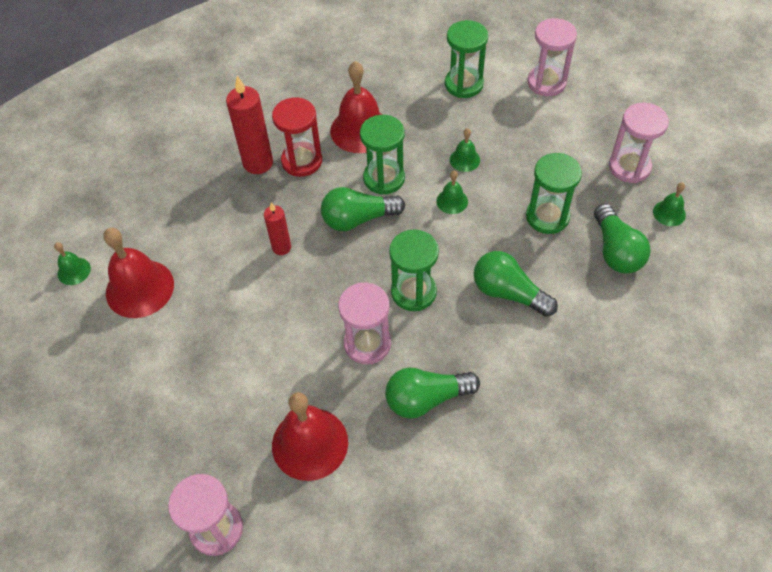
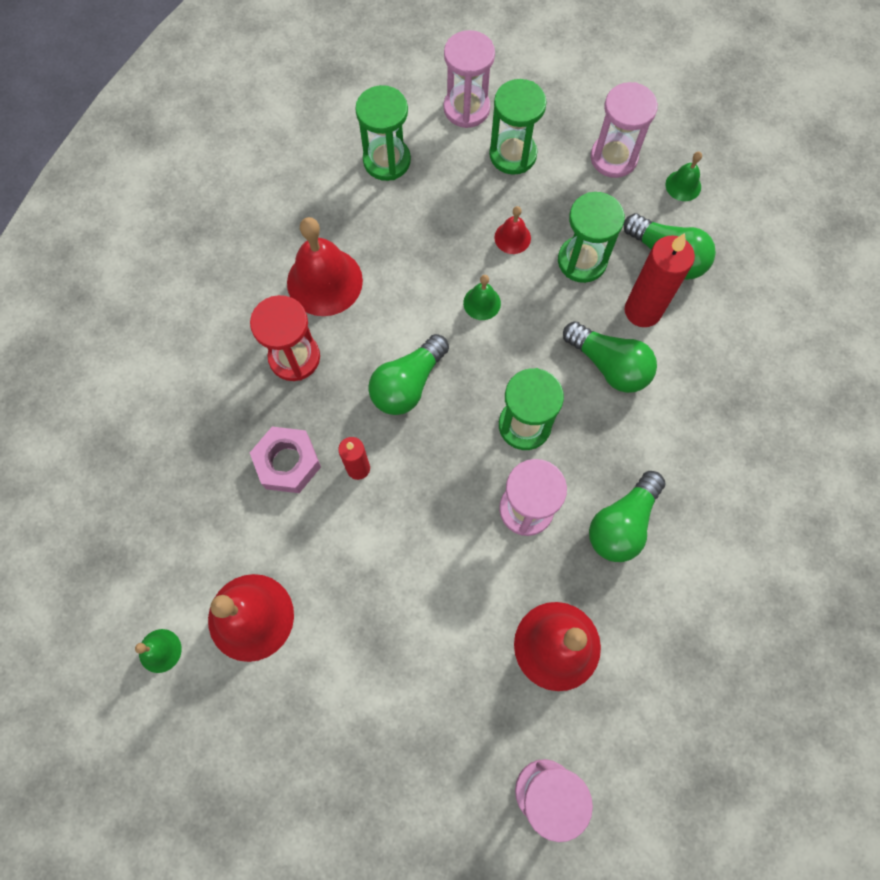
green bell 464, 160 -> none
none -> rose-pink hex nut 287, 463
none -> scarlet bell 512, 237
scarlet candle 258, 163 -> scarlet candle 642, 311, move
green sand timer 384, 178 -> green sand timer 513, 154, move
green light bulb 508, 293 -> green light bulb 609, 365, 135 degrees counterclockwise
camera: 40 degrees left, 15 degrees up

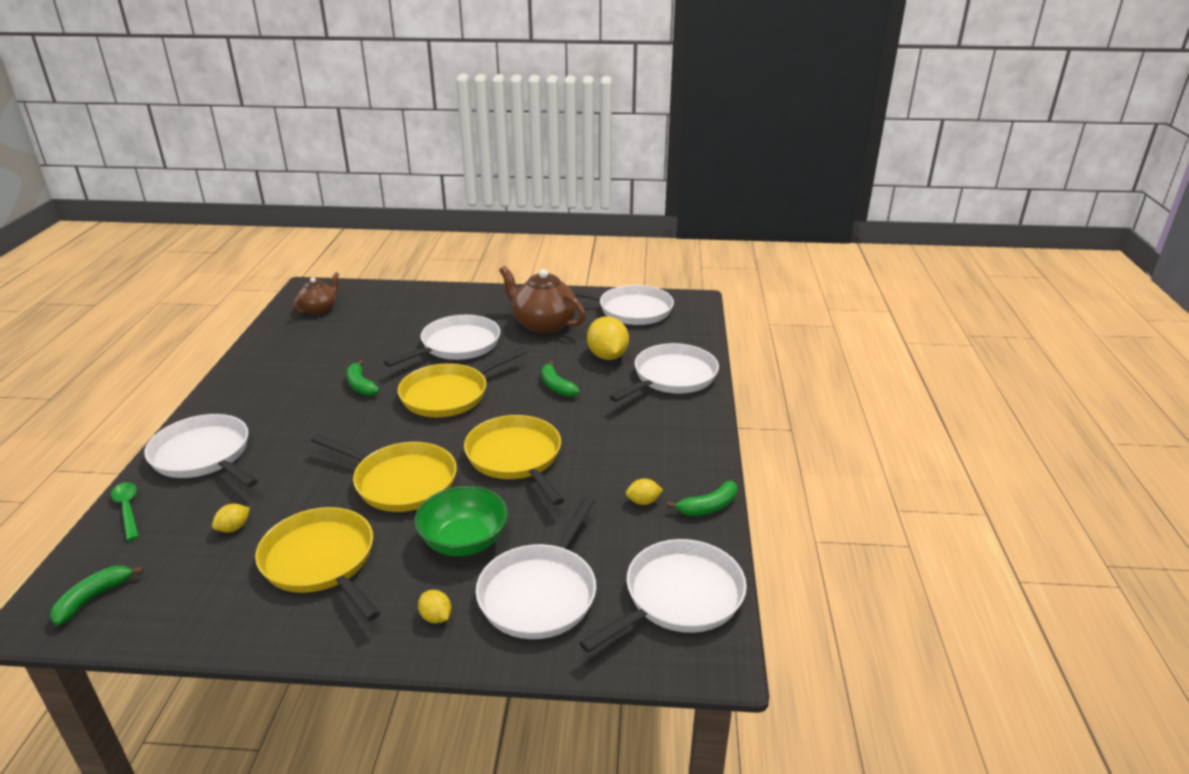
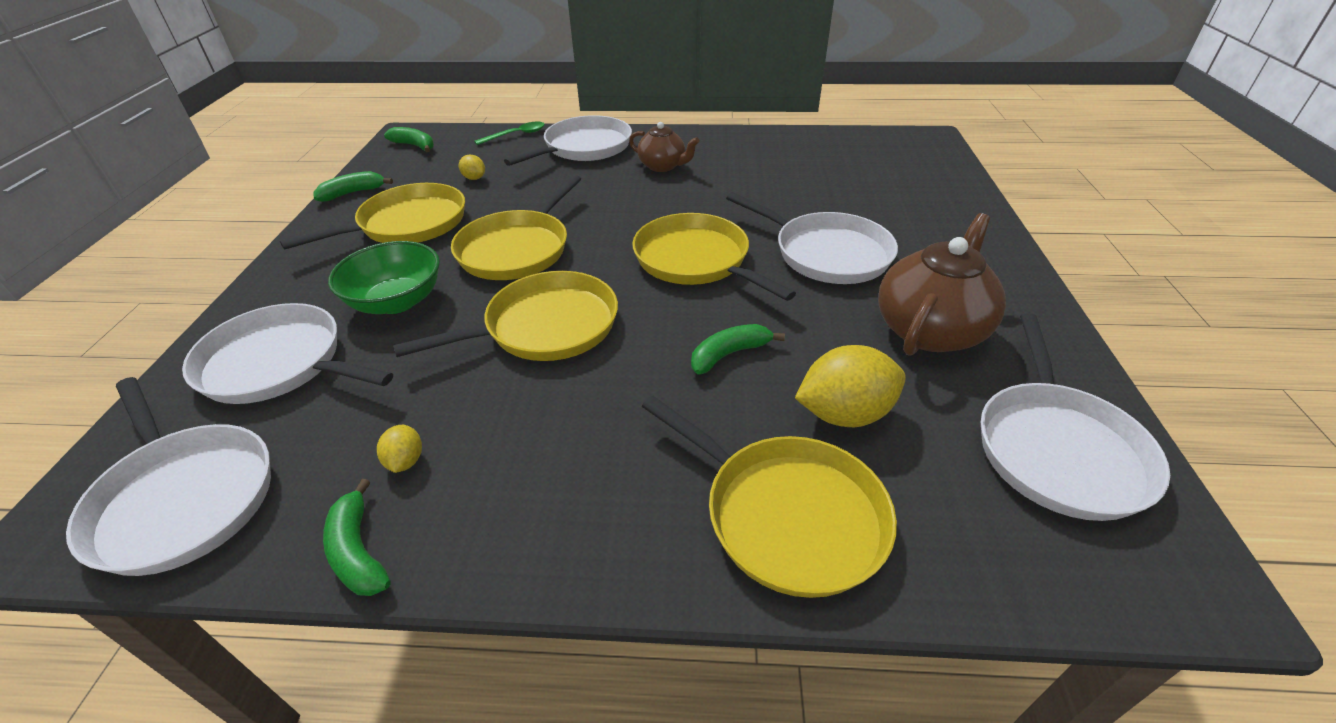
yellow citrus fruit 436, 617 -> none
brown teapot 319, 309 -> brown teapot 663, 166, move
green toy banana 361, 385 -> green toy banana 352, 193, move
pure white frying pan 672, 377 -> yellow frying pan 787, 515
camera: 90 degrees right, 10 degrees up

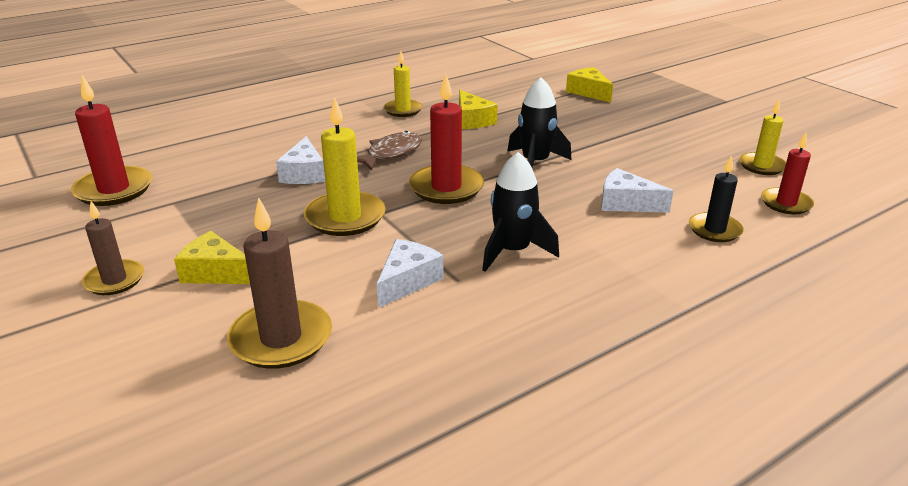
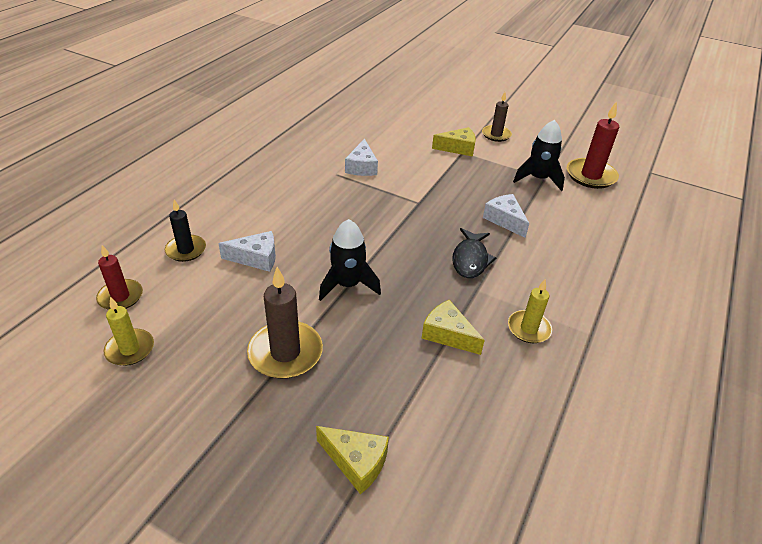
yellow candle 345, 217 -> none
scarlet candle 446, 188 -> none
brown candle 281, 338 -> brown candle 285, 352, move
black spaceship 513, 251 -> black spaceship 538, 179, move
brown fish figure 391, 153 -> black fish figure 470, 259
camera: 150 degrees right, 10 degrees up

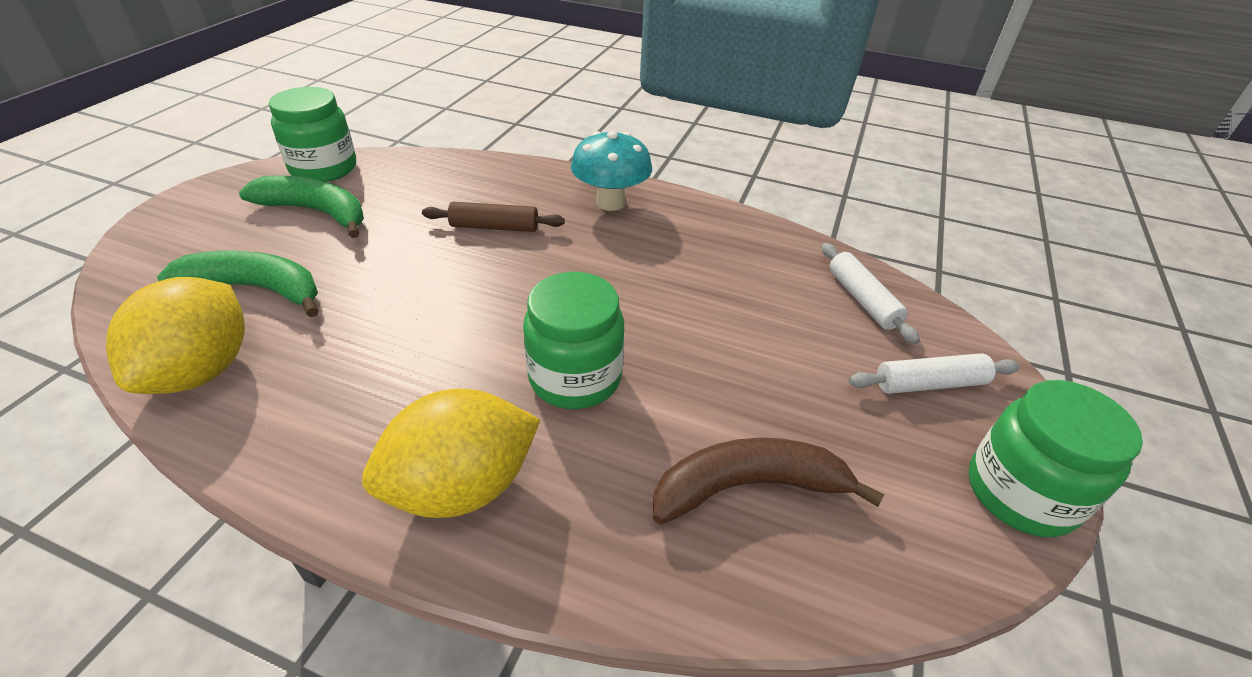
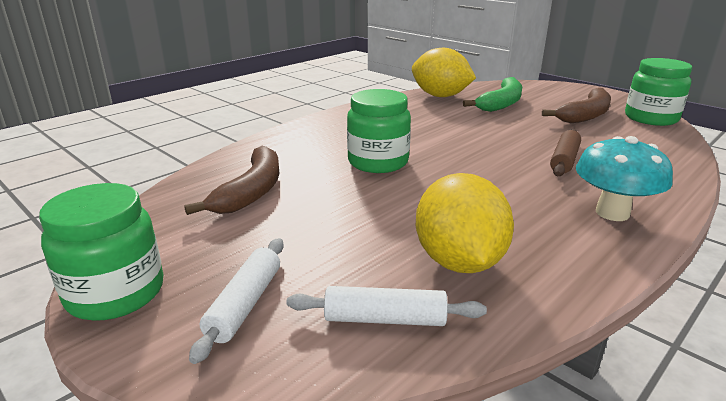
yellow citrus fruit 462, 487 -> yellow citrus fruit 459, 261, move
green toy banana 316, 212 -> brown toy banana 585, 115
camera: 115 degrees right, 15 degrees down

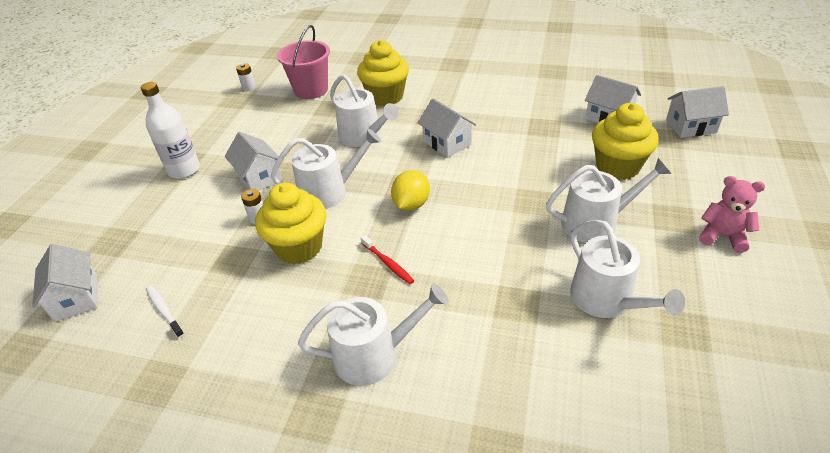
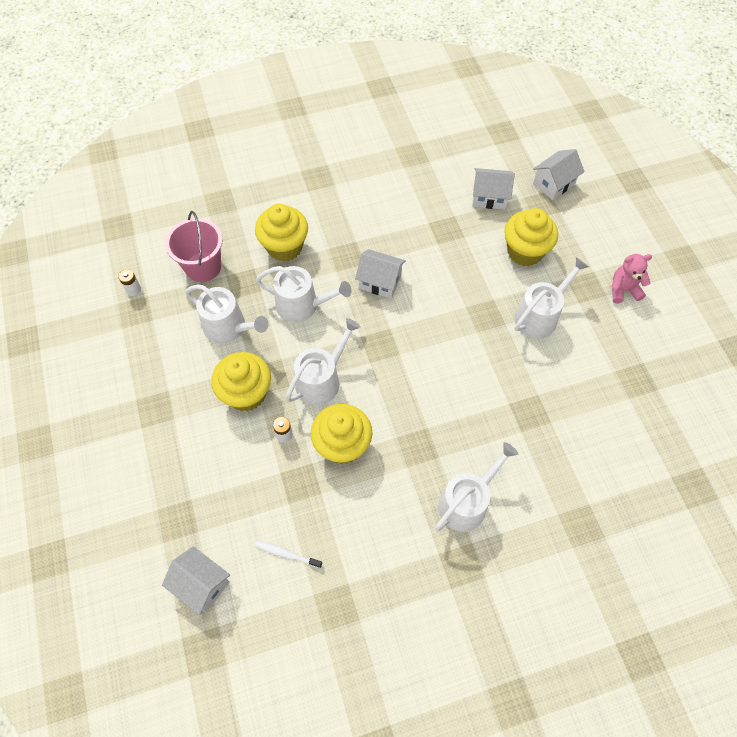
pure white flask 184, 170 -> none
scarlet dental brush 388, 263 -> none
yellow citrus fruit 411, 204 -> none
pure white sprinkling can 606, 300 -> pure white sprinkling can 229, 327, move
pure white house 259, 177 -> yellow cupcake 246, 393
camera: 35 degrees left, 20 degrees up

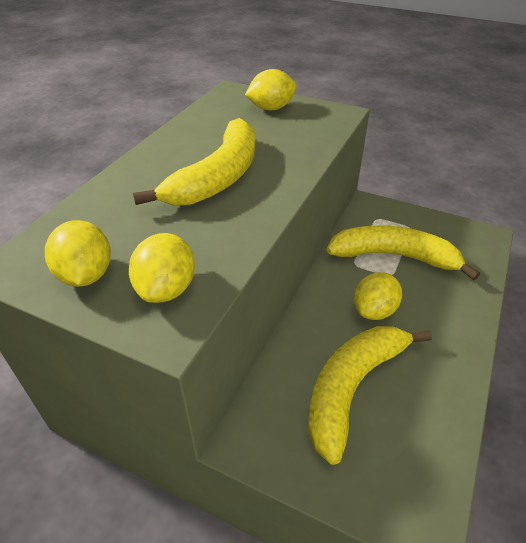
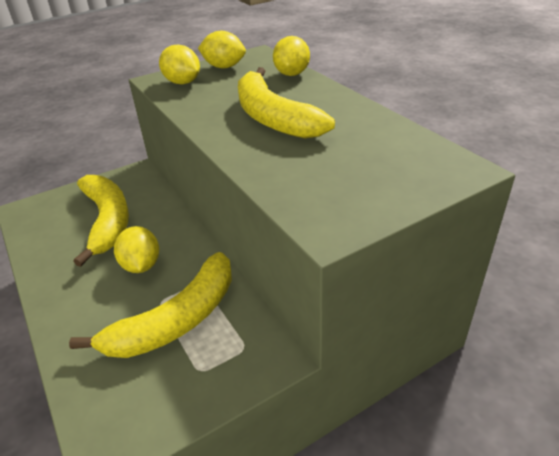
yellow citrus fruit 271, 108 -> yellow citrus fruit 292, 74, move
camera: 125 degrees right, 5 degrees down

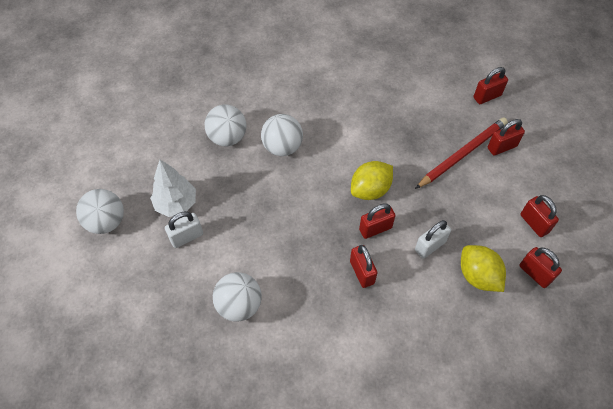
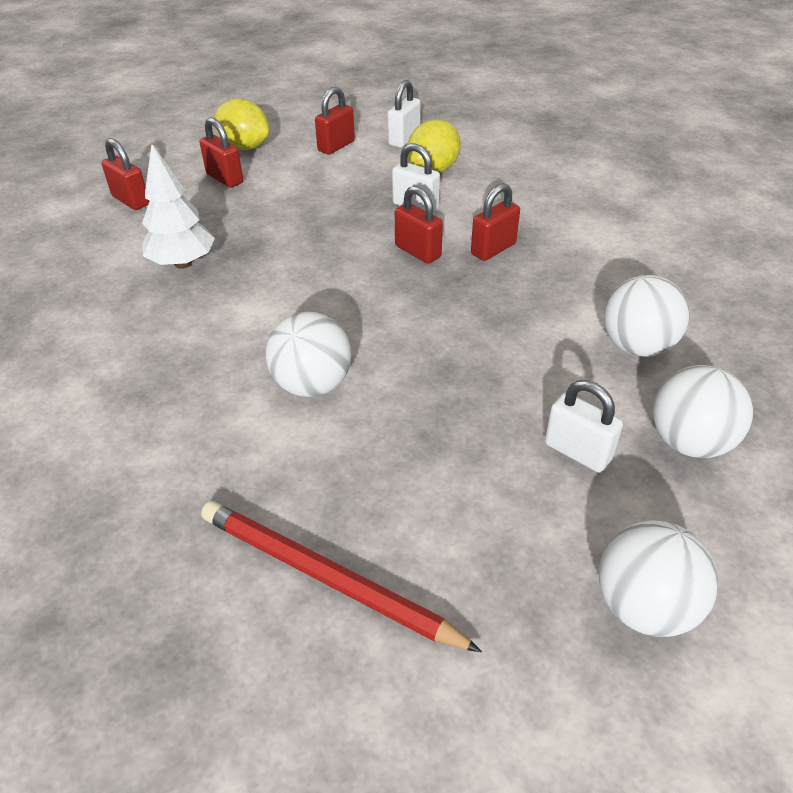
pure white toy tree 176, 204 -> pure white toy tree 183, 263, move
pure white ball 227, 137 -> pure white ball 689, 442, move
yellow citrus fruit 370, 190 -> yellow citrus fruit 245, 147, move
scarlet wooden pencil 462, 154 -> scarlet wooden pencil 326, 577, move
scarlet lock 535, 273 -> pure white lock 404, 139
camera: 110 degrees left, 15 degrees down

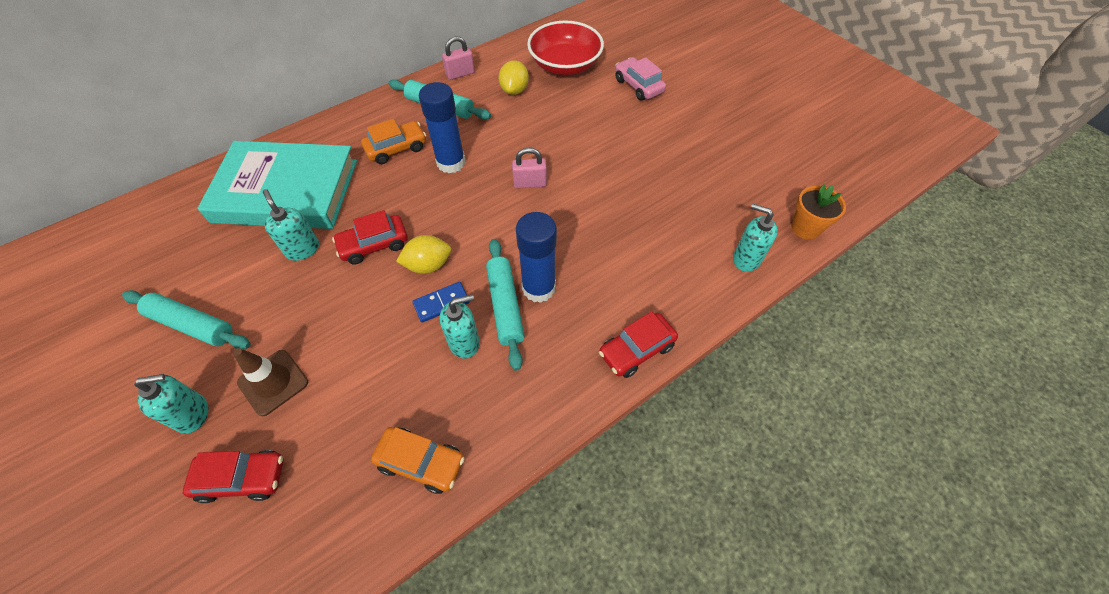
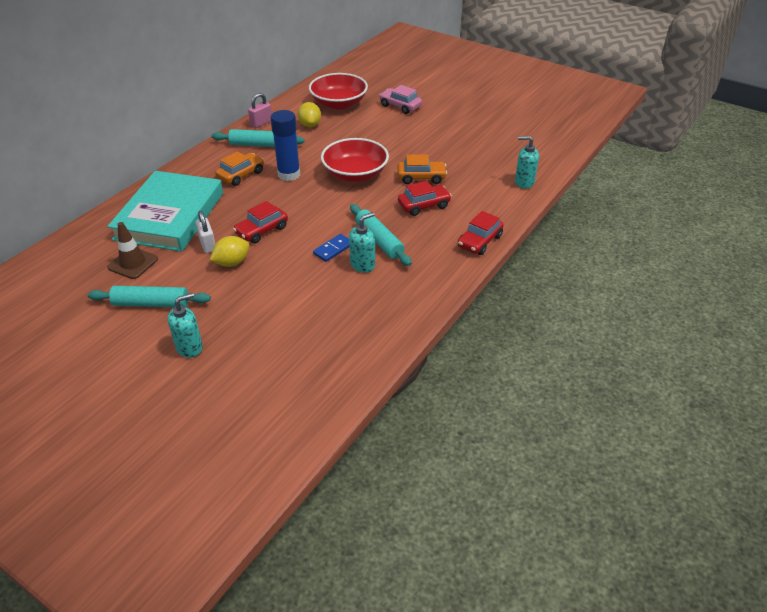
cobalt glue 538, 288 -> none
orange-coloured potted plant 805, 228 -> none
scarlet toy car 242, 478 -> scarlet toy car 424, 205, move
brown road cone 273, 382 -> brown road cone 133, 263, move
orange-coloured toy car 421, 462 -> orange-coloured toy car 421, 177, move
yellow citrus fruit 428, 265 -> yellow citrus fruit 232, 262, move
aqua soap dispenser 302, 249 -> pure white lock 208, 245
rose-pink lock 530, 183 -> scarlet bowl 355, 174
aqua hardcover 286, 191 -> aqua hardcover 169, 216, 60 degrees counterclockwise
camera: 20 degrees left, 15 degrees down

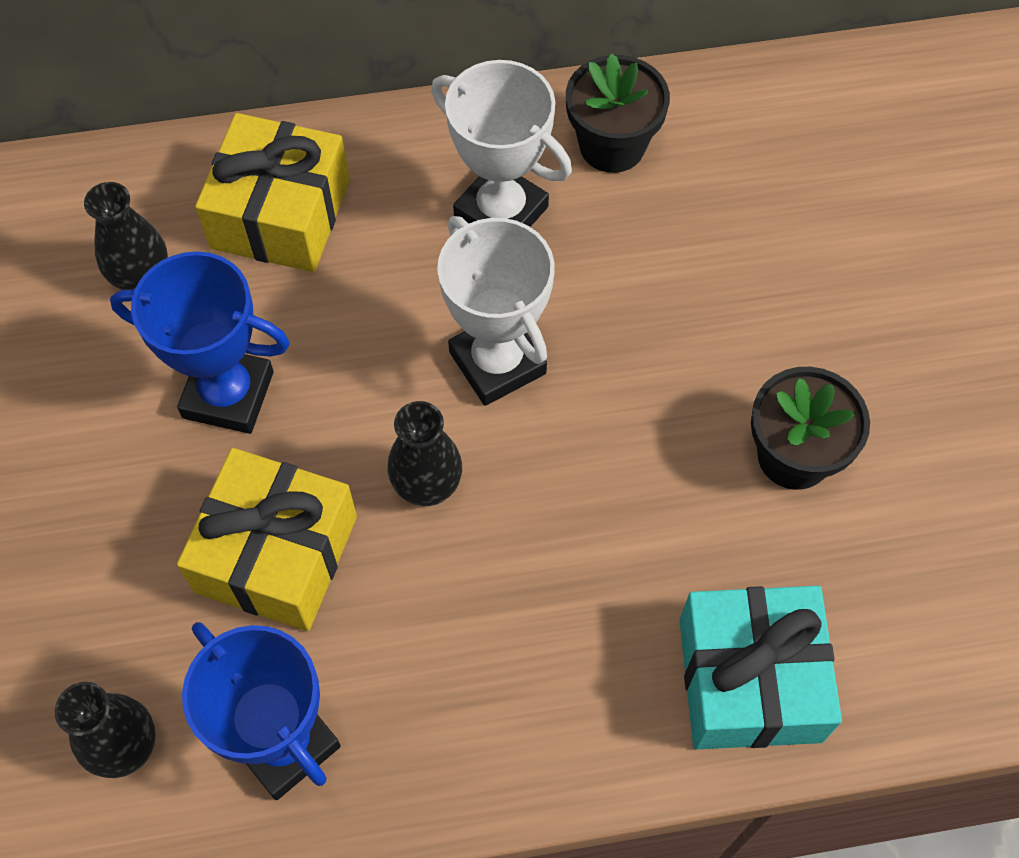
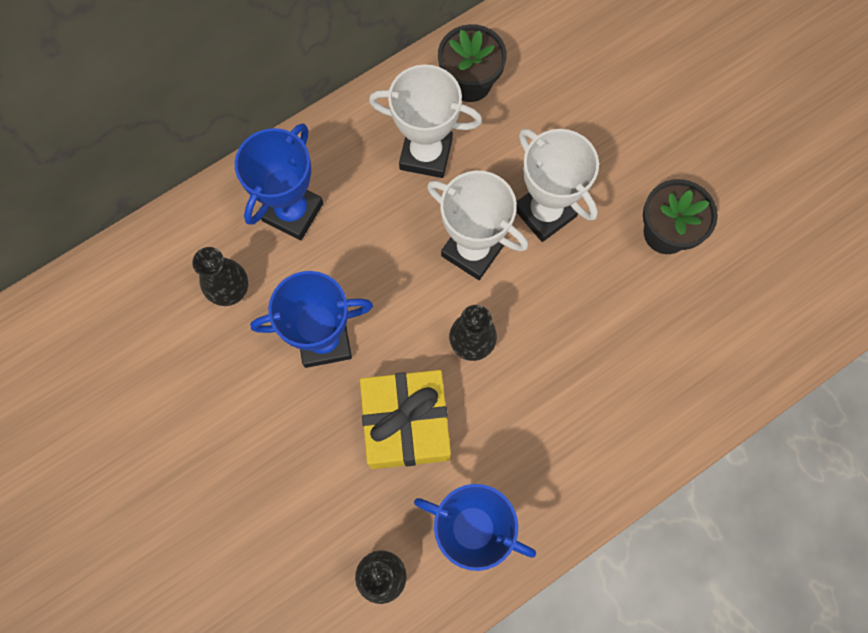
aqua present 750, 679 -> none
none -> pure white trophy 545, 212
yellow present 280, 214 -> cobalt trophy 293, 212
camera: 25 degrees left, 10 degrees up

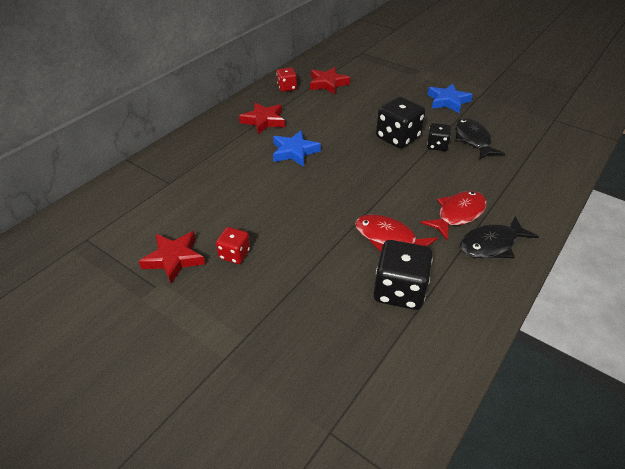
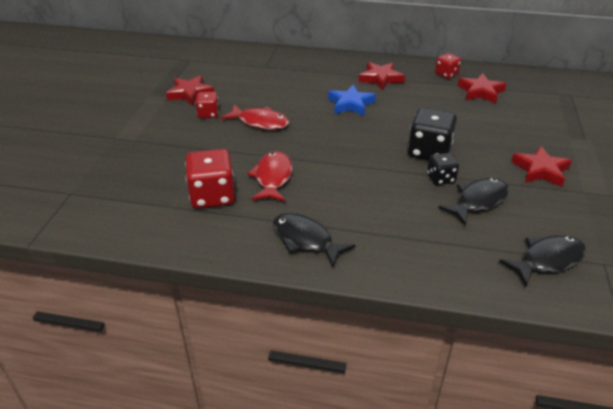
none -> black fish figure 547, 260
scarlet fish figure 458, 214 -> scarlet fish figure 260, 122, move
black game die 399, 290 -> scarlet game die 212, 196
cobalt five-pointed star 448, 101 -> scarlet five-pointed star 540, 170
camera: 65 degrees right, 5 degrees down

